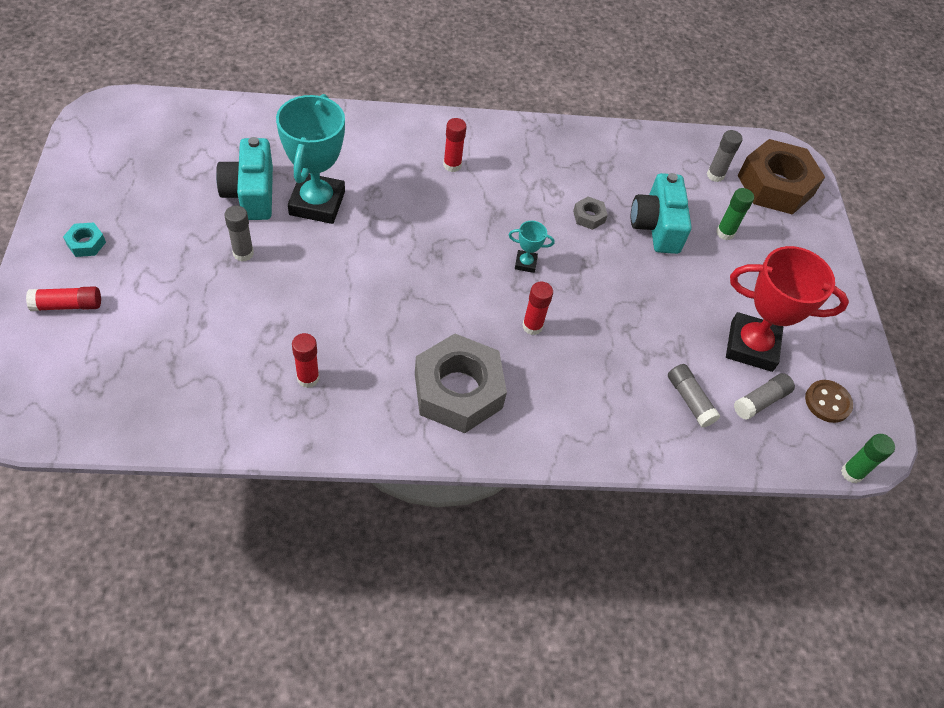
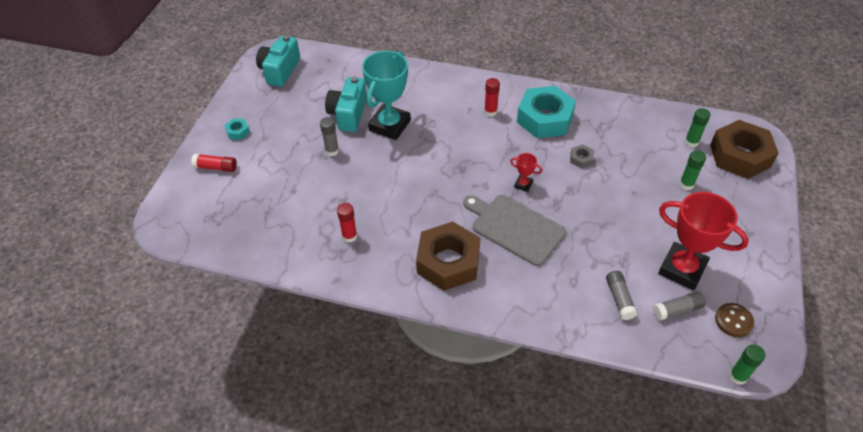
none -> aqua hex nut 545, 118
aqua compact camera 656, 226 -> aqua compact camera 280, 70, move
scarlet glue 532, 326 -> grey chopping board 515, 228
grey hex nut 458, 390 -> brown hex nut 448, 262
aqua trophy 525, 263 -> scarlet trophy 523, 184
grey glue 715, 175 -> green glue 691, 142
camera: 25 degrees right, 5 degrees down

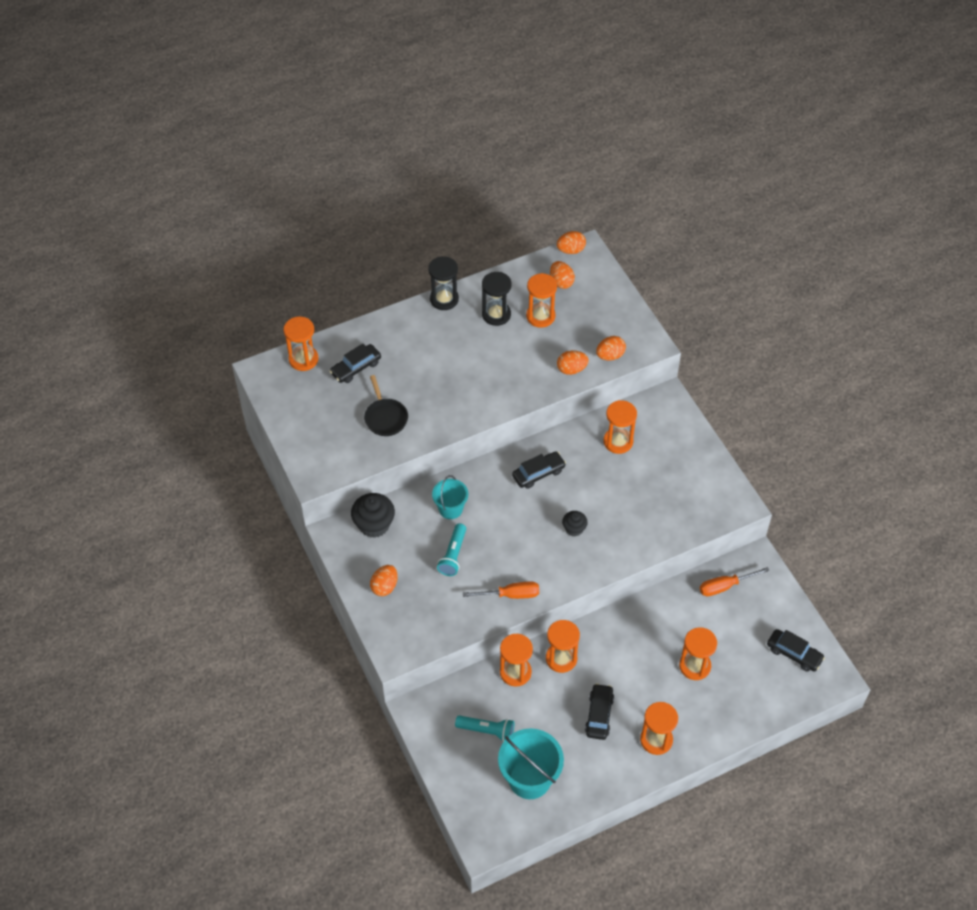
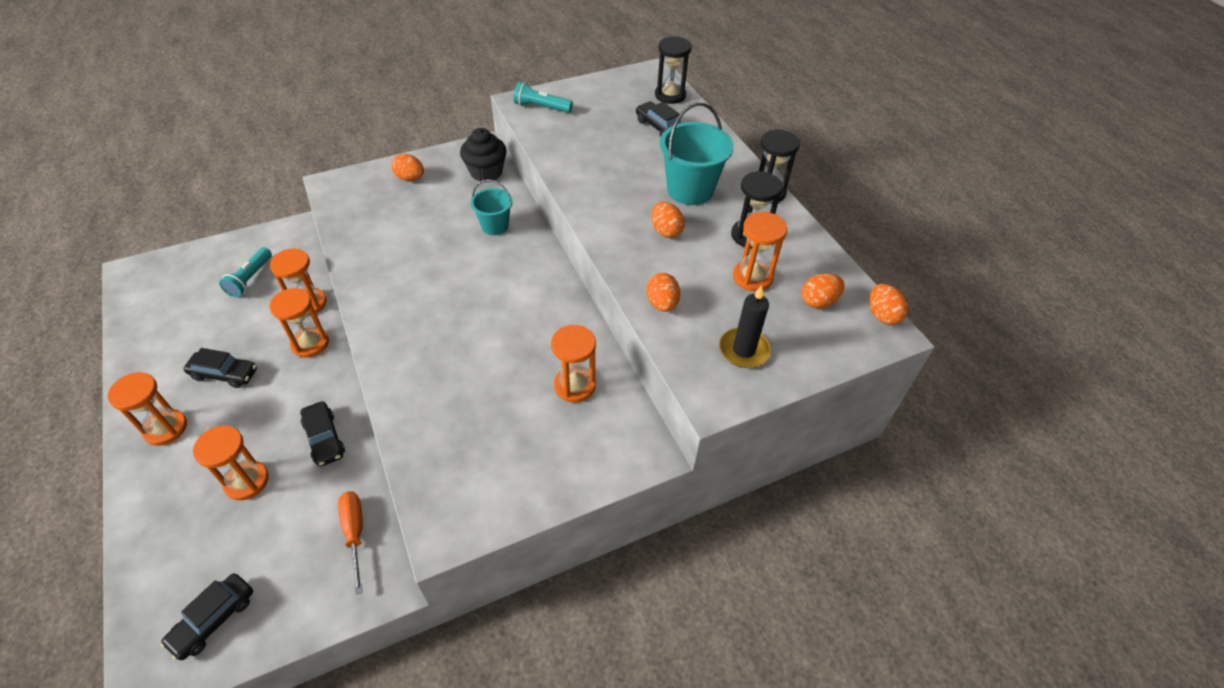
black frying pan 385, 417 -> none
orange-coloured flat screwdriver 511, 595 -> none
black cupcake 574, 529 -> none
none -> black candle 743, 350
aqua flashlight 453, 555 -> aqua flashlight 541, 107, move
aqua sand bucket 529, 779 -> aqua sand bucket 690, 190, move
black toy car 538, 473 -> black toy car 324, 438, move
orange-coloured egg shape 610, 355 -> orange-coloured egg shape 666, 231, move
orange-coloured sand timer 303, 359 -> black sand timer 670, 95
camera: 90 degrees right, 5 degrees down

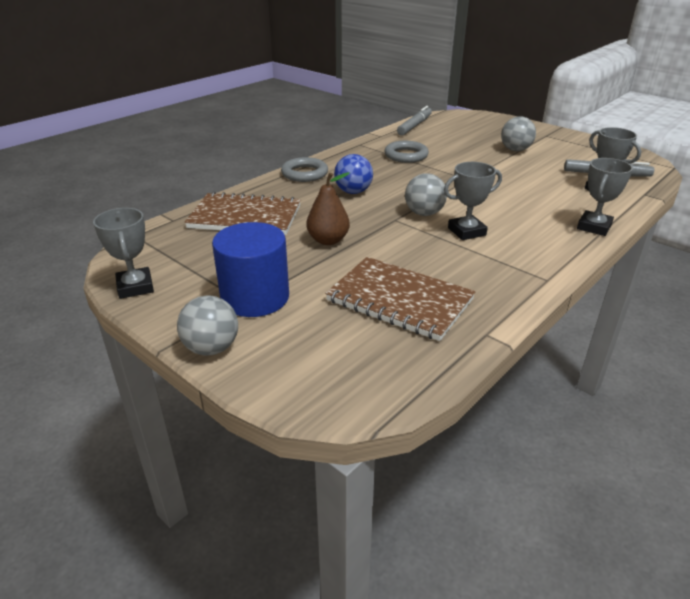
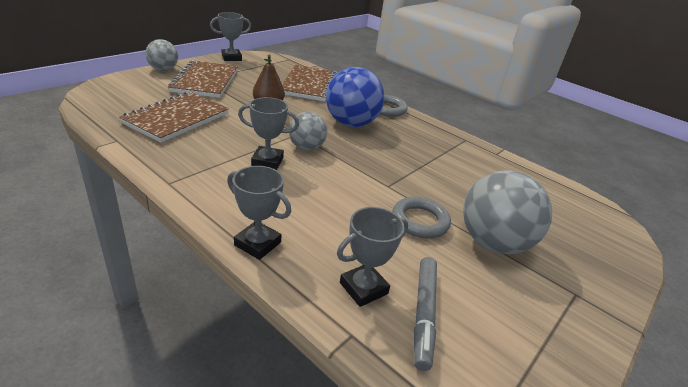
grey felt pen 414, 126 -> none
grey ring 406, 155 -> grey ring 420, 221, move
cobalt solid cylinder 255, 297 -> brown notepad 205, 81
grey trophy 466, 231 -> grey trophy 267, 161, 60 degrees counterclockwise
cobalt ball 353, 192 -> cobalt ball 351, 123, x1.70
grey ball 515, 150 -> grey ball 493, 243, x1.70
camera: 85 degrees right, 0 degrees up

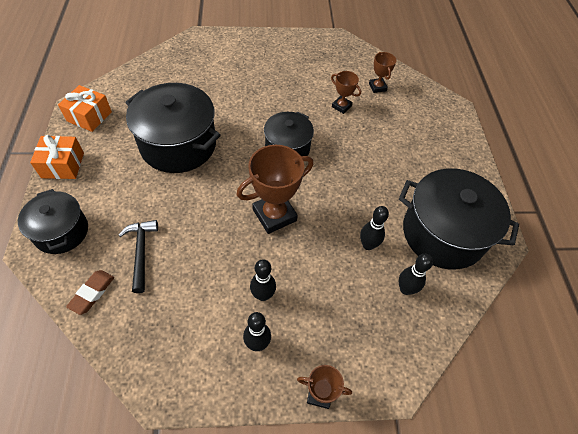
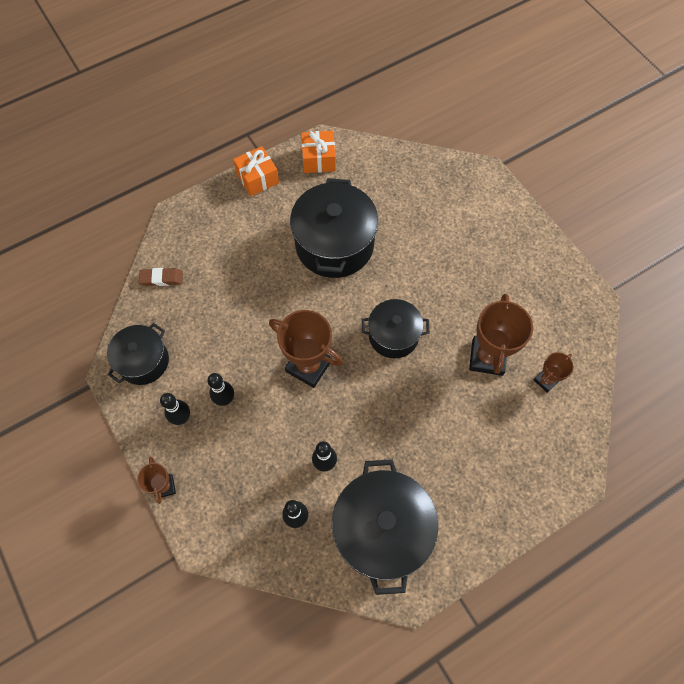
black carpenter's hammer 141, 252 -> none
black pot 61, 231 -> black pot 143, 361, move
brown trophy 341, 106 -> brown trophy 487, 357, x1.85
camera: 65 degrees right, 10 degrees up

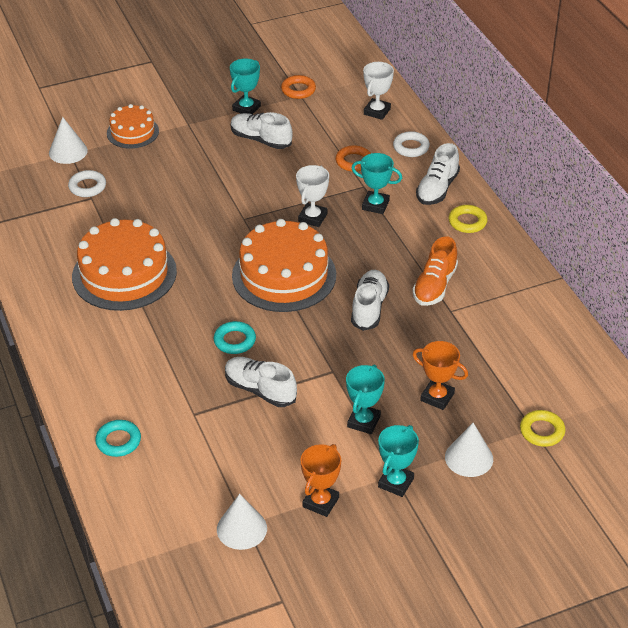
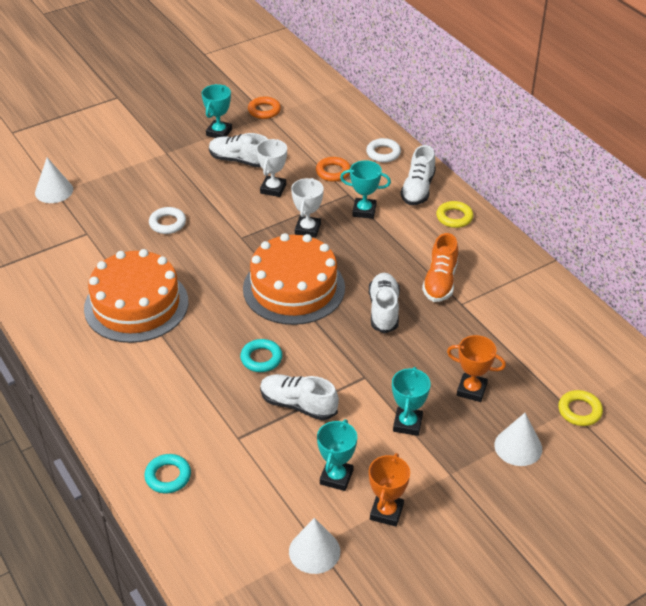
orange-coloured gateau 132, 132 -> none
pure white ring 87, 187 -> pure white ring 167, 223, move
pure white trophy 377, 111 -> pure white trophy 273, 189, move
aqua trophy 396, 483 -> aqua trophy 336, 477, move
camera: 10 degrees left, 0 degrees up

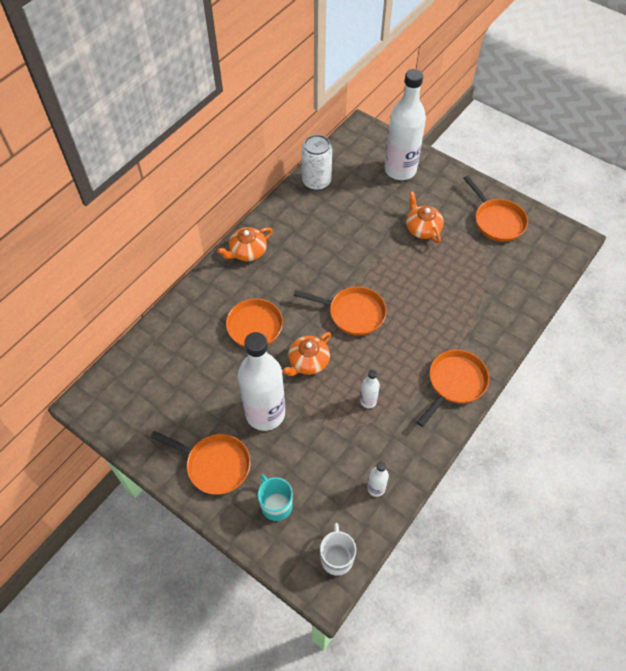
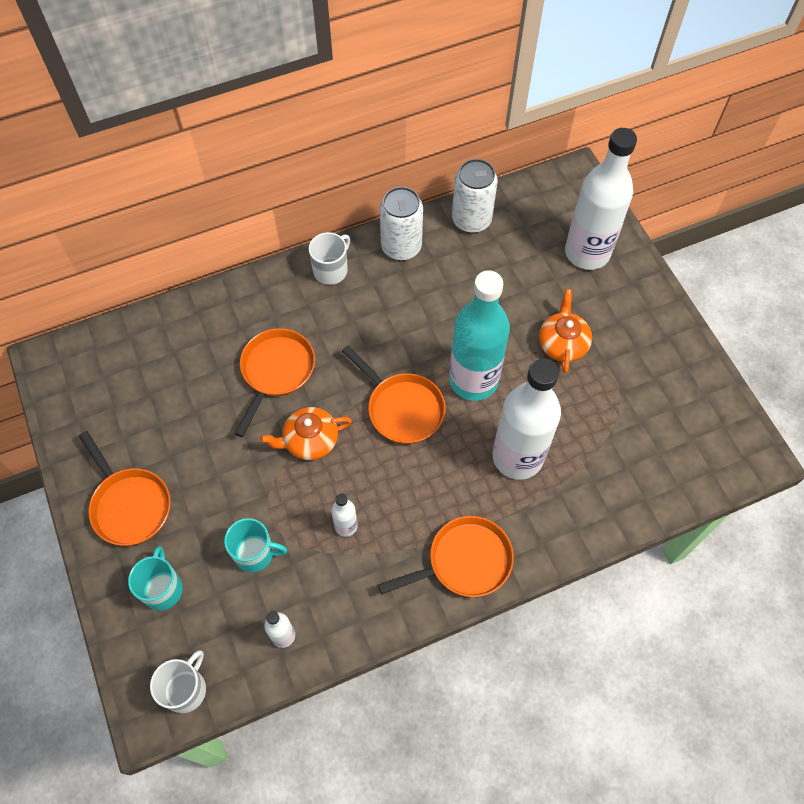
orange-coloured frying pan 497, 221 -> none
none -> aqua mug 255, 553
none -> pure white tin 401, 247
none -> aqua flask 473, 380
pure white flask 265, 413 -> pure white flask 517, 457, move
orange-coloured teapot 247, 252 -> pure white mug 331, 270
camera: 30 degrees right, 5 degrees up

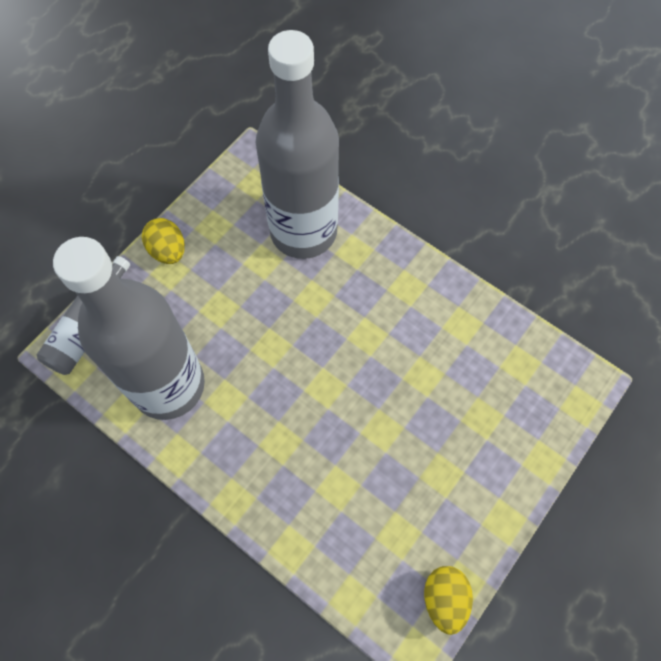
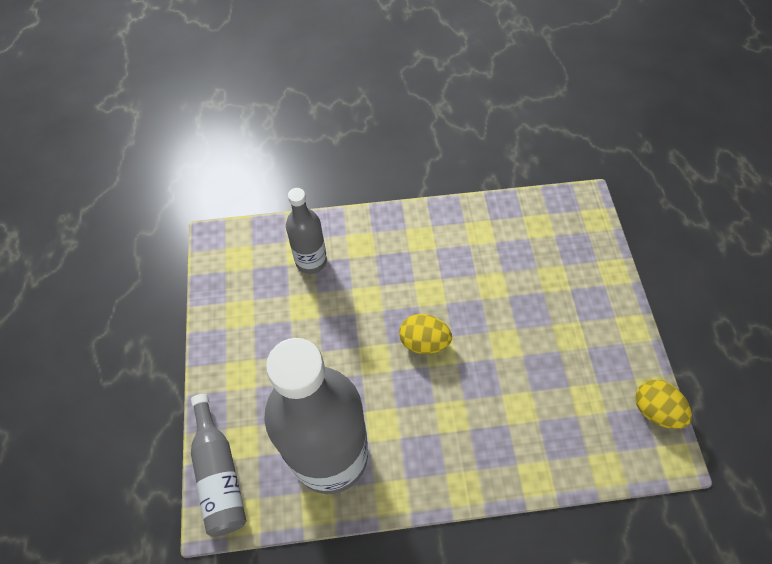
yellow egg shape 168, 251 -> yellow egg shape 423, 341, move
grey flask 303, 231 -> grey flask 311, 261, x0.49
camera: 45 degrees left, 5 degrees down

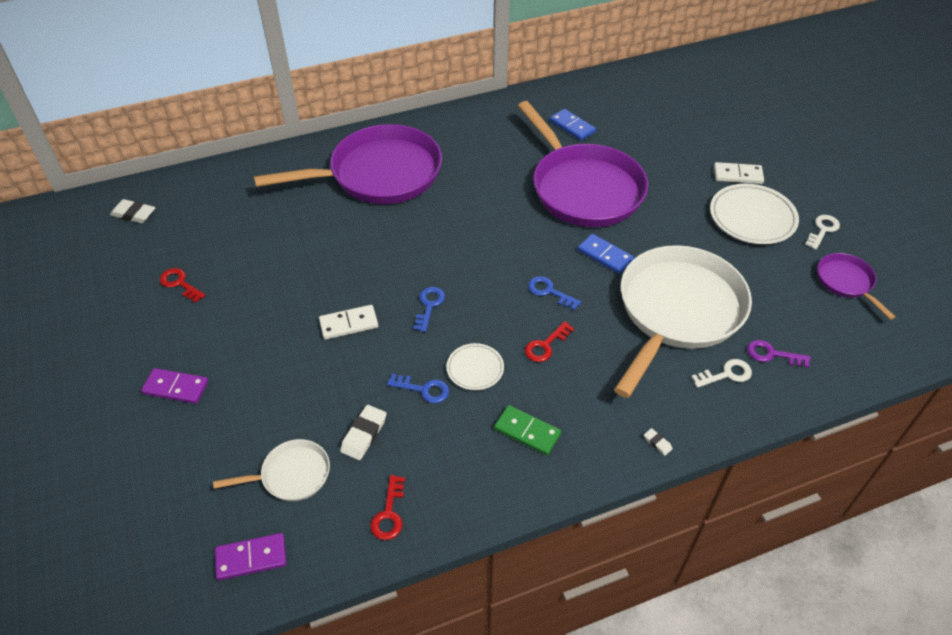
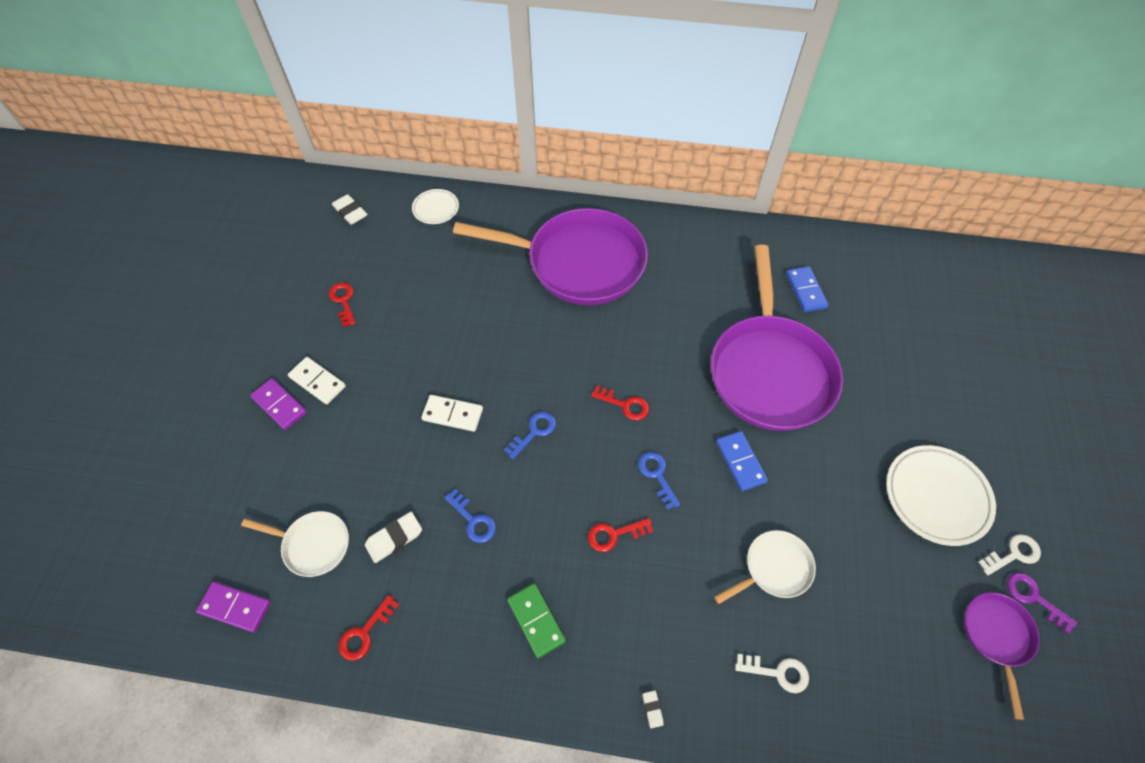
none -> scarlet key 625, 405
pure white flat dish 475, 369 -> pure white flat dish 436, 209, move
pure white domino piece 737, 175 -> pure white domino piece 317, 382, move
violet key 772, 354 -> violet key 1033, 598, move
pure white frying pan 677, 312 -> pure white frying pan 773, 568, x0.45
camera: 30 degrees right, 10 degrees up

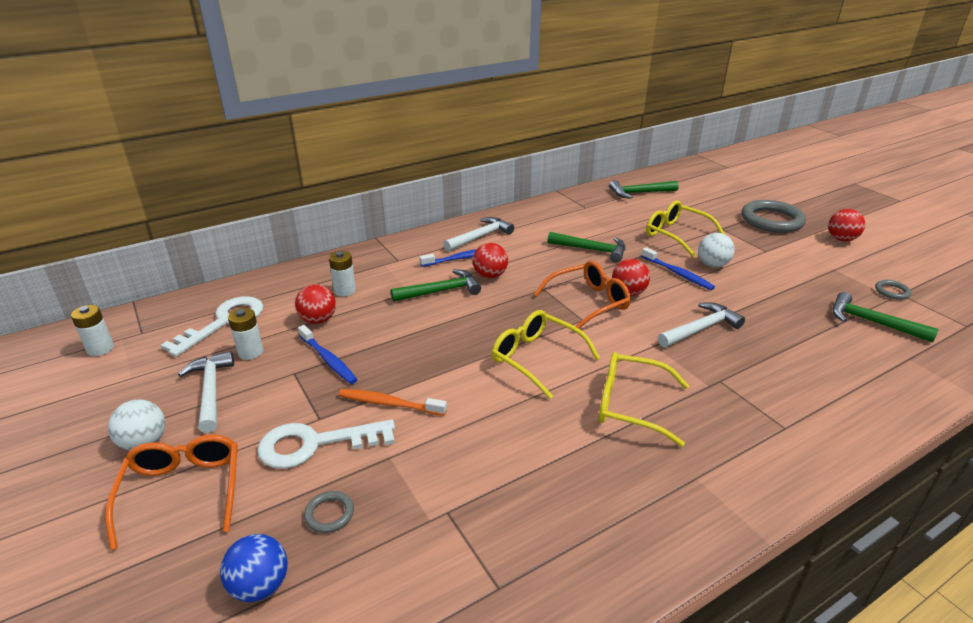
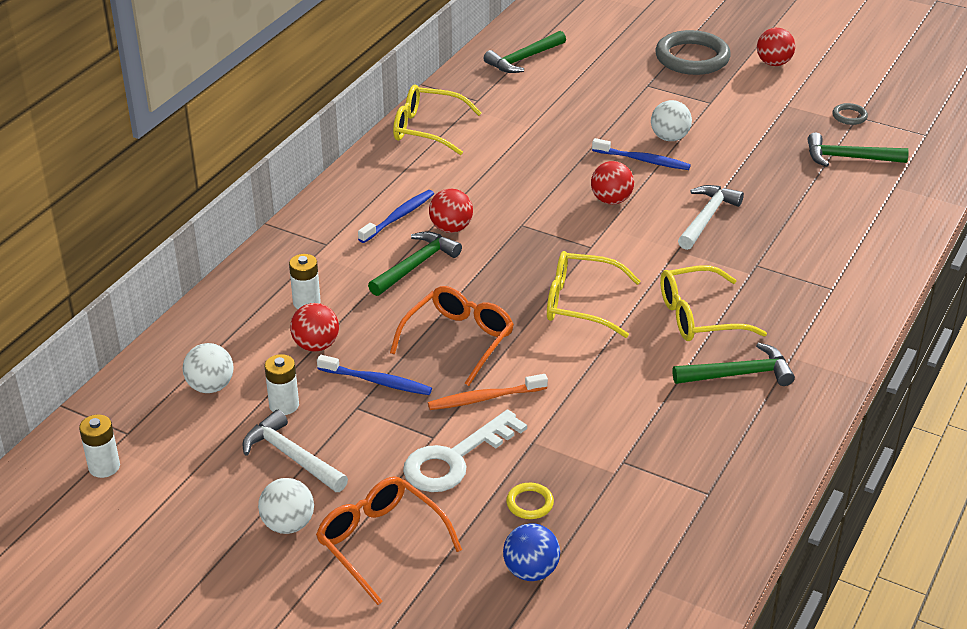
pure white carpenter's hammer 480, 237 -> none
orange-coloured glasses 588, 302 -> orange-coloured glasses 458, 340, move
green carpenter's hammer 592, 250 -> green carpenter's hammer 739, 374, move
yellow glasses 676, 235 -> yellow glasses 427, 129, move
pure white key 224, 322 -> pure white ball 210, 386
grey ring 329, 514 -> yellow ring 529, 503
camera: 30 degrees left, 5 degrees up

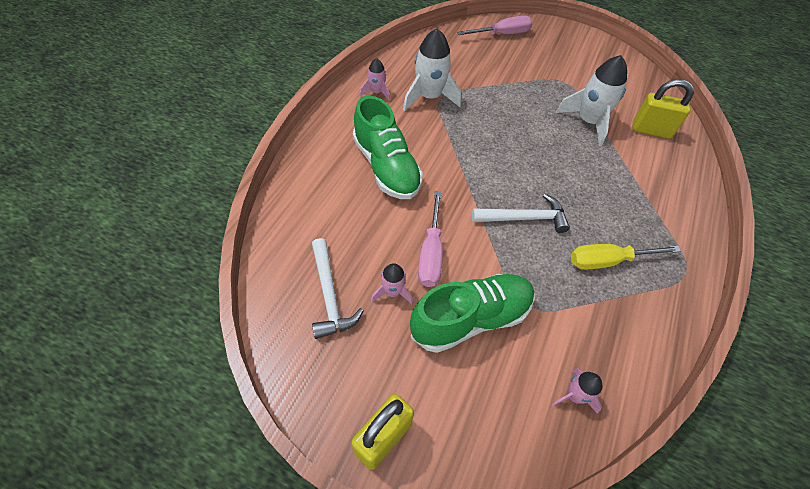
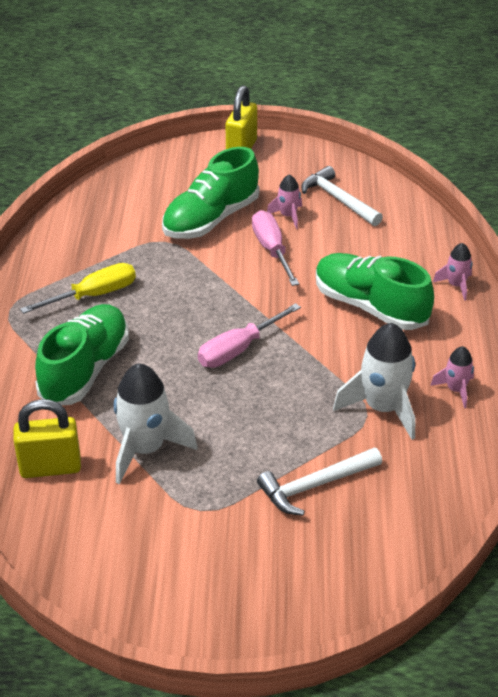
none -> green sneaker 85, 369
rose-pink flat screwdriver 502, 34 -> rose-pink flat screwdriver 238, 349, move
pure white carpenter's hammer 524, 218 -> pure white carpenter's hammer 315, 485, move
rose-pink spaceship 574, 395 -> rose-pink spaceship 456, 285, move
camera: 160 degrees right, 15 degrees down

